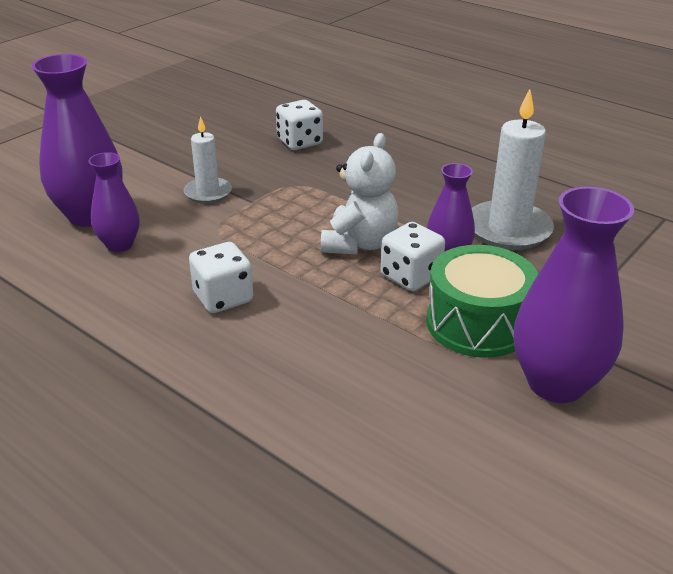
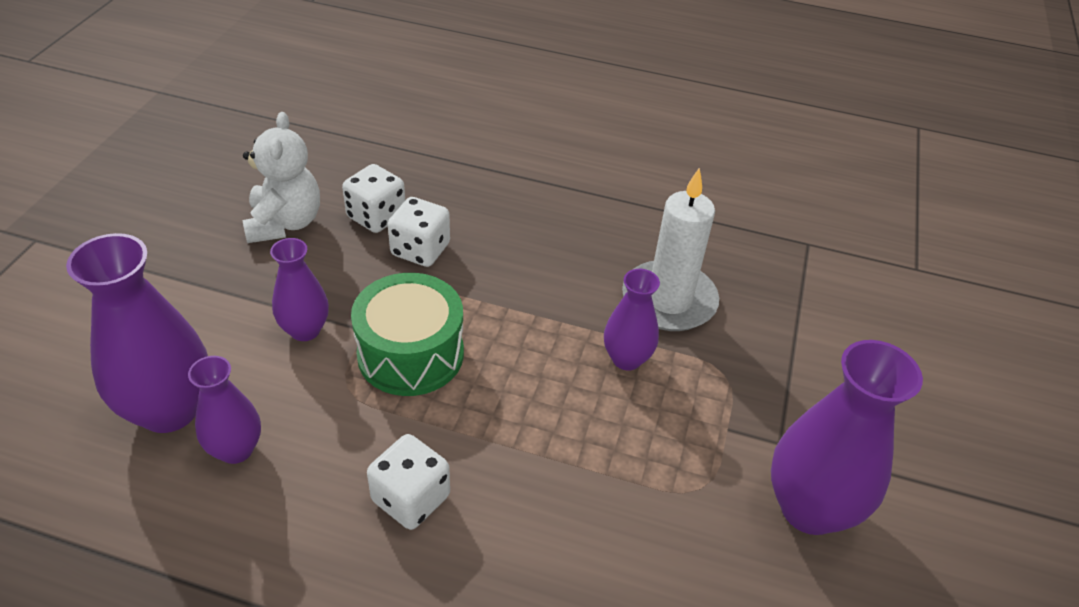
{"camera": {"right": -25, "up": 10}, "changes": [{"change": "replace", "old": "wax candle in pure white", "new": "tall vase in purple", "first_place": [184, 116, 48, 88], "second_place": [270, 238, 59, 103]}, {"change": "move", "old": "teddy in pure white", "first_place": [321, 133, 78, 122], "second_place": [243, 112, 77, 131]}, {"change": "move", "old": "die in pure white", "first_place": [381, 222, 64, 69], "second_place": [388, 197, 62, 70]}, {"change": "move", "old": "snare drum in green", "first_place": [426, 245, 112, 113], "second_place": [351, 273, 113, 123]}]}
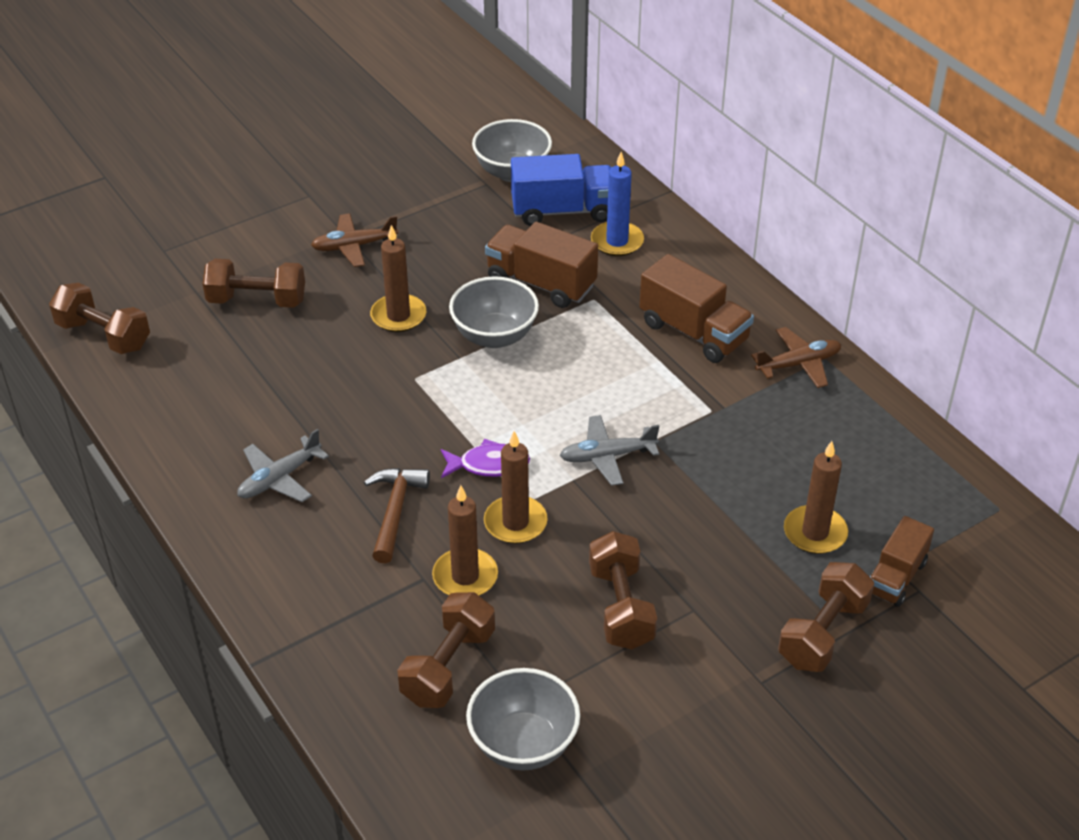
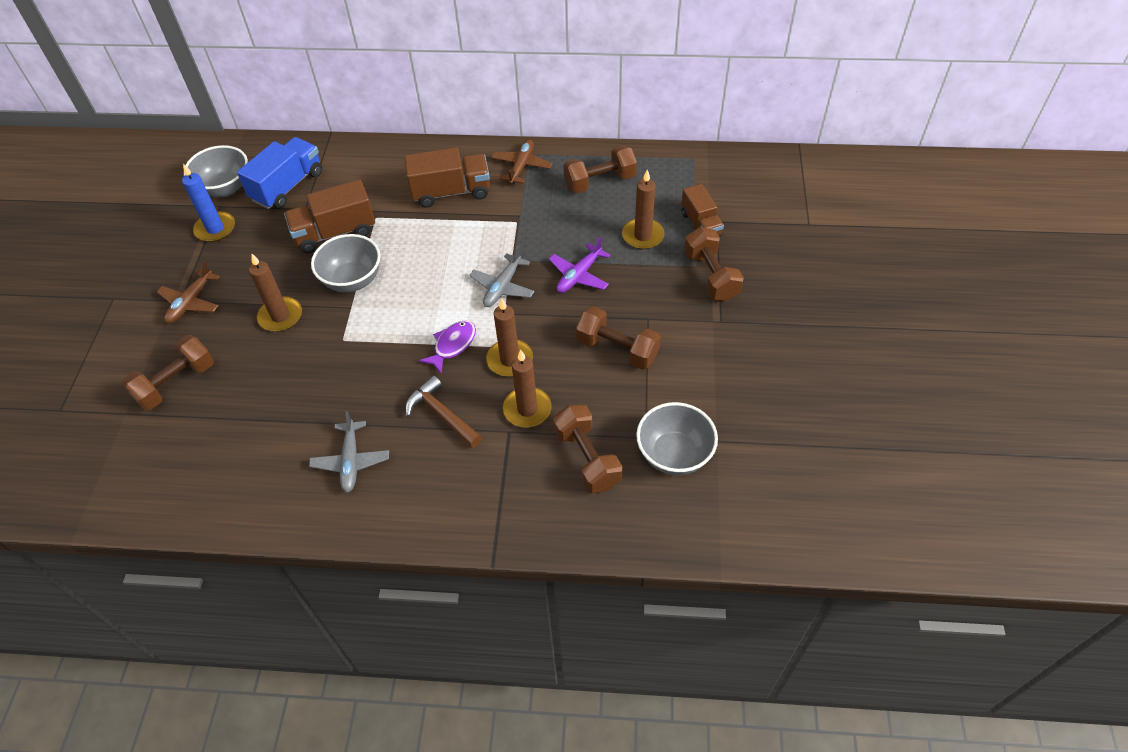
{"camera": {"right": -50, "up": 10}, "changes": [{"change": "move", "old": "dumbbell in brown", "first_place": [49, 283, 101, 71], "second_place": [563, 145, 74, 48]}, {"change": "move", "old": "wax candle in royal blue", "first_place": [591, 152, 53, 104], "second_place": [182, 164, 53, 78]}, {"change": "insert", "new": "aeroplane in purple", "second_place": [549, 237, 61, 56]}]}
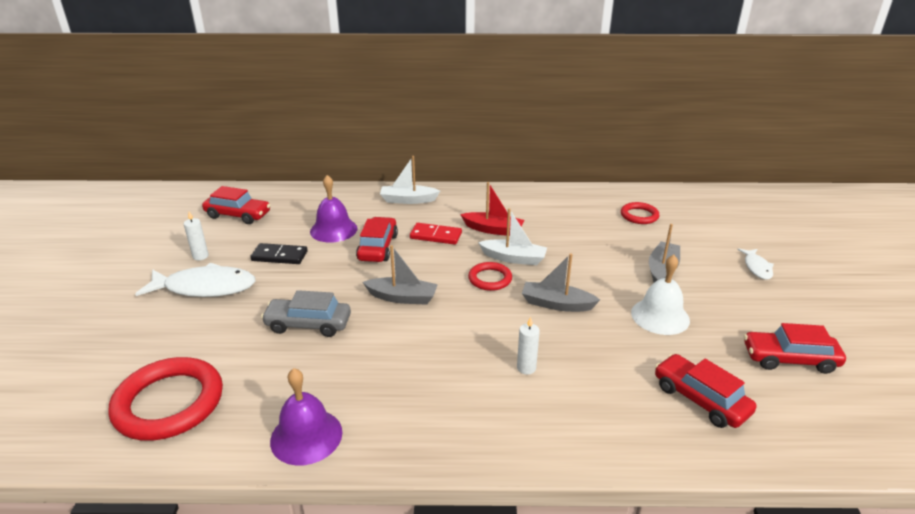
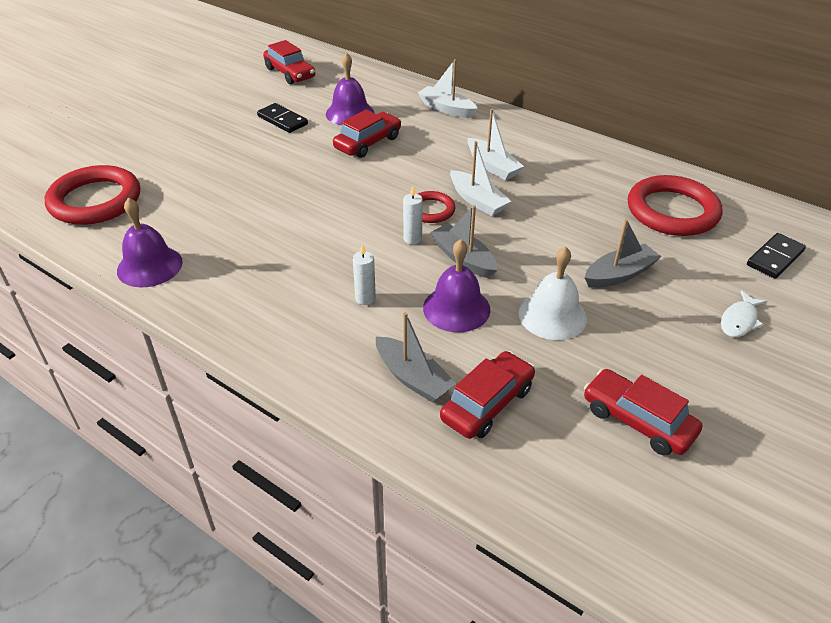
{"camera": {"right": 35, "up": 10}, "changes": [{"change": "delete", "old": "fish in pure white", "first_place": [135, 263, 120, 34]}, {"change": "move", "old": "wax candle in pure white", "first_place": [184, 212, 25, 48], "second_place": [403, 186, 20, 58]}, {"change": "delete", "old": "car in ash-grey", "first_place": [261, 290, 90, 47]}, {"change": "move", "old": "toy boat in ash-grey", "first_place": [363, 245, 75, 60], "second_place": [376, 312, 81, 91]}, {"change": "delete", "old": "domino tile in crimson", "first_place": [410, 223, 52, 22]}, {"change": "recolor", "old": "toy boat in crimson", "new": "toy boat in pure white", "first_place": [460, 182, 64, 54], "second_place": [467, 109, 57, 71]}, {"change": "resize", "old": "torus in crimson", "first_place": [621, 202, 38, 22], "second_place": [628, 175, 94, 61], "factor": 1.89}, {"change": "rotate", "old": "car in crimson", "first_place": [655, 354, 101, 74], "second_place": [440, 351, 95, 88], "degrees": 45}, {"change": "insert", "new": "bell in purple", "second_place": [423, 239, 67, 93]}, {"change": "insert", "new": "domino tile in black", "second_place": [747, 233, 59, 46]}]}
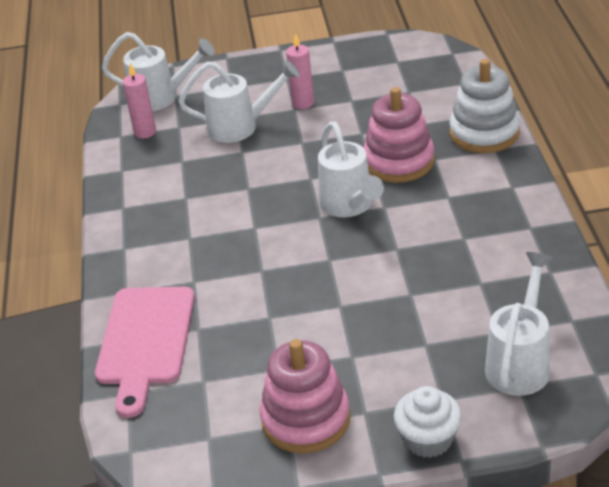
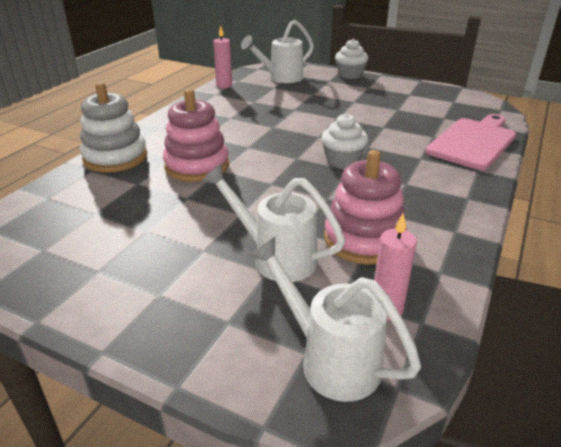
{"camera": {"right": -150, "up": -5}, "changes": [{"change": "move", "old": "stacking rings in rose-pink", "first_place": [260, 339, 90, 114], "second_place": [324, 150, 83, 114]}, {"change": "move", "old": "wax candle in rose-pink", "first_place": [286, 33, 28, 76], "second_place": [213, 25, 20, 63]}, {"change": "delete", "old": "sprinkling can in pure white", "first_place": [318, 121, 66, 96]}, {"change": "insert", "new": "cupcake in pure white", "second_place": [321, 114, 47, 55]}]}
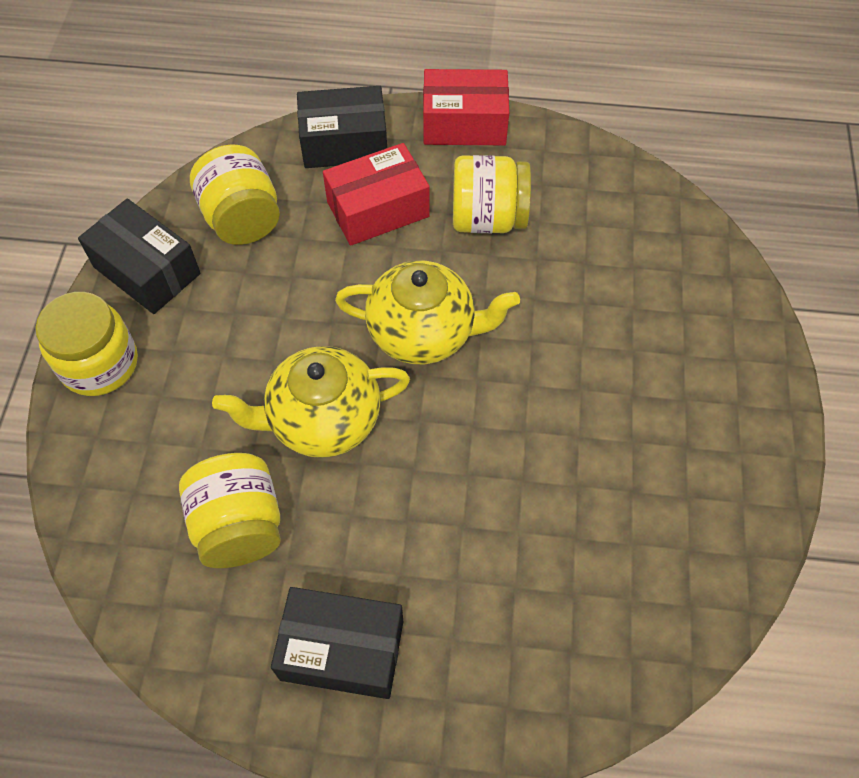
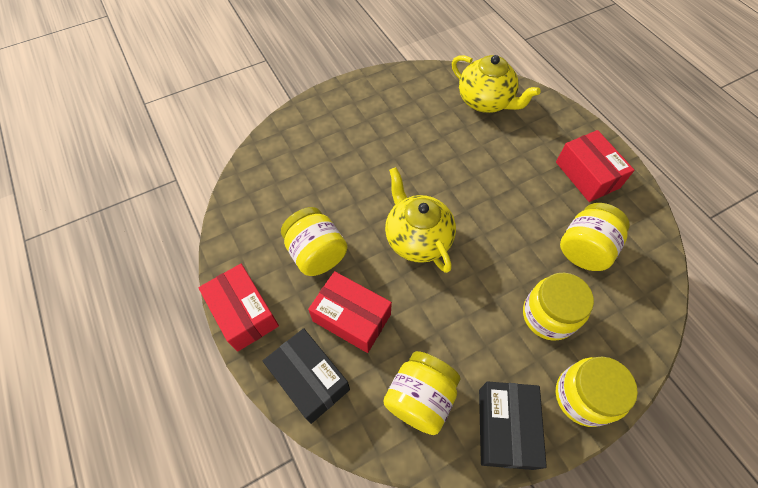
{"camera": {"right": -125, "up": 0}, "changes": [{"change": "move", "old": "china teapot in yellow", "first_place": [212, 346, 198, 112], "second_place": [452, 55, 89, 58]}, {"change": "recolor", "old": "package in black", "new": "package in crimson", "first_place": [271, 587, 133, 112], "second_place": [556, 130, 79, 72]}, {"change": "insert", "new": "preserve jar in yellow", "second_place": [523, 273, 71, 68]}]}
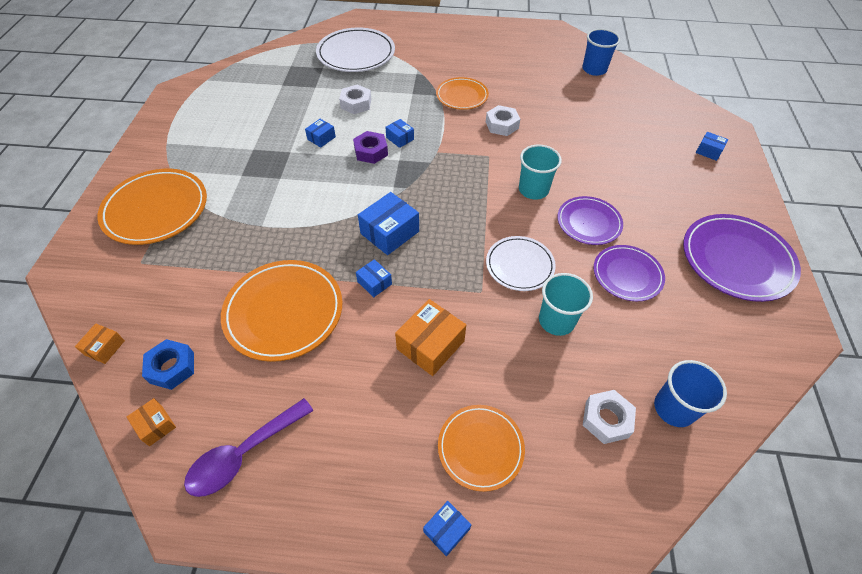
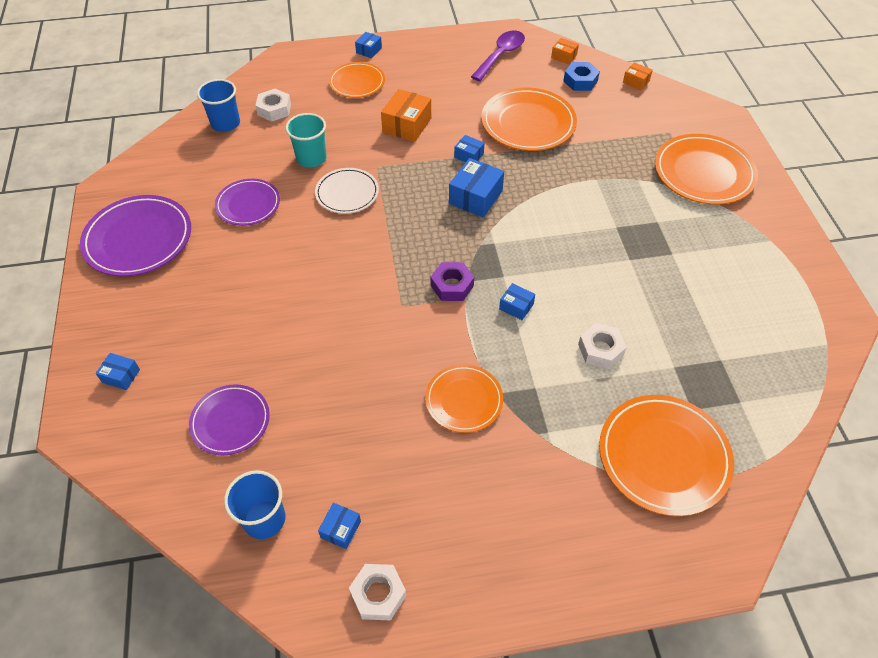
{"camera": {"right": 165, "up": 0}, "changes": [{"change": "rotate", "old": "package in orange", "first_place": [75, 323, 50, 41], "second_place": [623, 62, 30, 28], "degrees": -60}, {"change": "move", "old": "package in royal blue", "first_place": [305, 119, 31, 28], "second_place": [318, 503, 43, 46]}, {"change": "recolor", "old": "plate in pure white", "new": "plate in orange", "first_place": [316, 28, 79, 44], "second_place": [599, 395, 135, 121]}, {"change": "move", "old": "hexagon nut in purple", "first_place": [353, 131, 35, 33], "second_place": [431, 262, 43, 39]}, {"change": "move", "old": "hexagon nut in pure white", "first_place": [486, 105, 34, 31], "second_place": [349, 564, 57, 56]}, {"change": "delete", "old": "tumbler in aqua", "first_place": [519, 145, 43, 54]}, {"change": "move", "old": "plate in purple", "first_place": [557, 196, 66, 49], "second_place": [189, 384, 81, 71]}]}
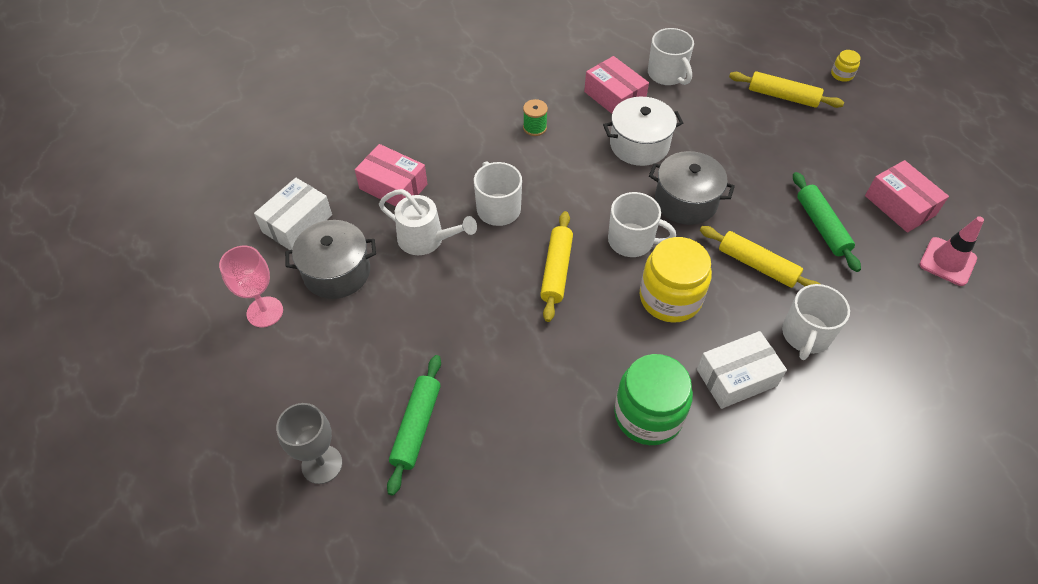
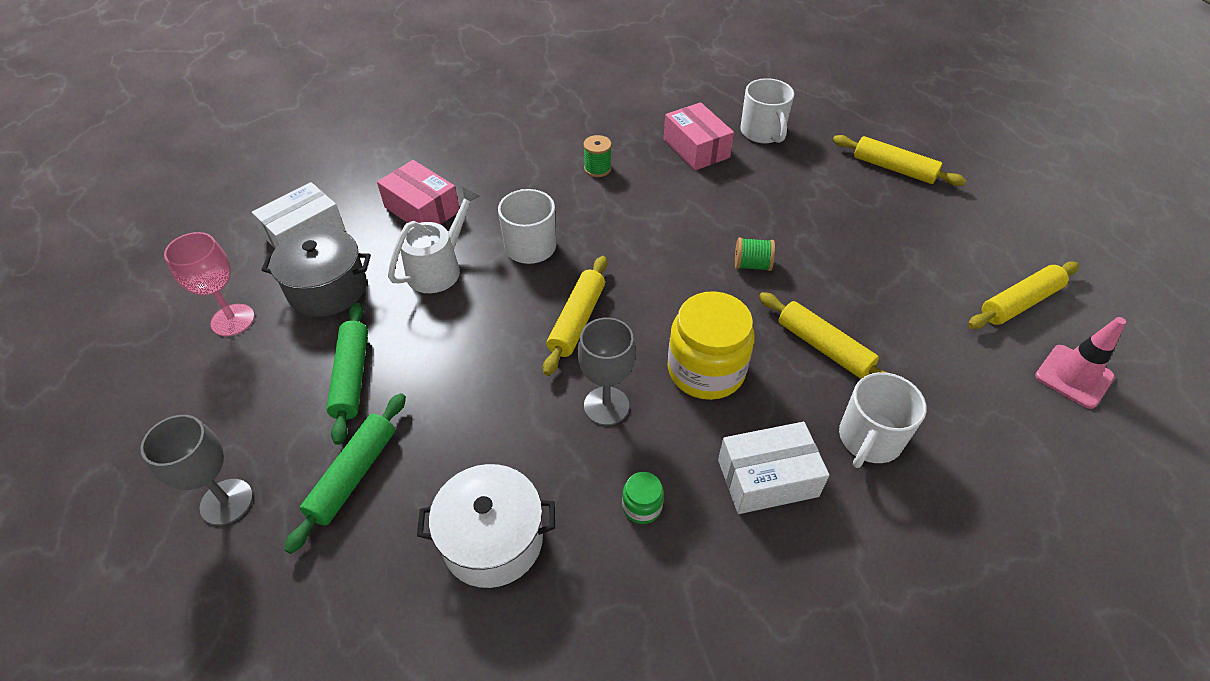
{"camera": {"right": 10, "up": -5}, "changes": [{"change": "rotate", "old": "sprinkling can in pure white", "first_place": [379, 189, 98, 66], "second_place": [388, 187, 92, 106], "degrees": -90}, {"change": "move", "old": "cooking pot in pure white", "first_place": [603, 97, 80, 69], "second_place": [417, 464, 138, 124]}, {"change": "delete", "old": "mug in pure white", "first_place": [608, 192, 68, 65]}, {"change": "resize", "old": "preserve jar in green", "first_place": [614, 354, 79, 91], "second_place": [622, 472, 42, 52], "factor": 0.44}, {"change": "replace", "old": "cooking pot in ash-grey", "new": "reel of thread in green", "first_place": [649, 151, 86, 74], "second_place": [735, 238, 40, 33]}, {"change": "move", "old": "pastry roller in green", "first_place": [793, 172, 68, 100], "second_place": [326, 303, 42, 142]}, {"change": "delete", "old": "preserve jar in yellow", "first_place": [831, 50, 30, 32]}, {"change": "replace", "old": "package in rose-pink", "new": "pastry roller in yellow", "first_place": [865, 160, 84, 73], "second_place": [968, 262, 111, 67]}, {"change": "insert", "new": "goblet in ash-grey", "second_place": [578, 318, 58, 107]}]}
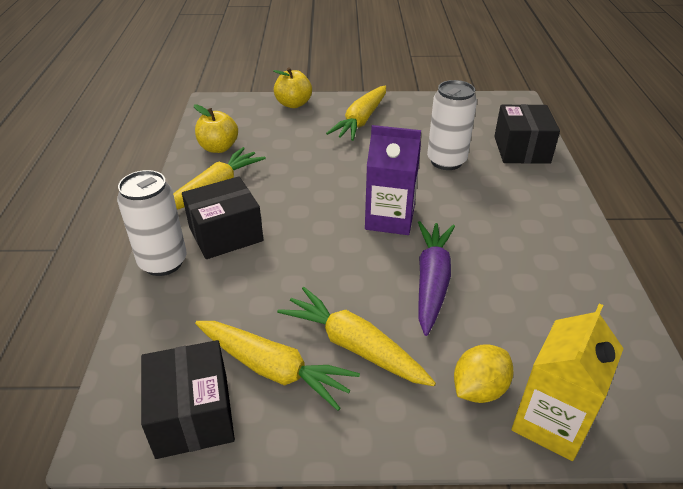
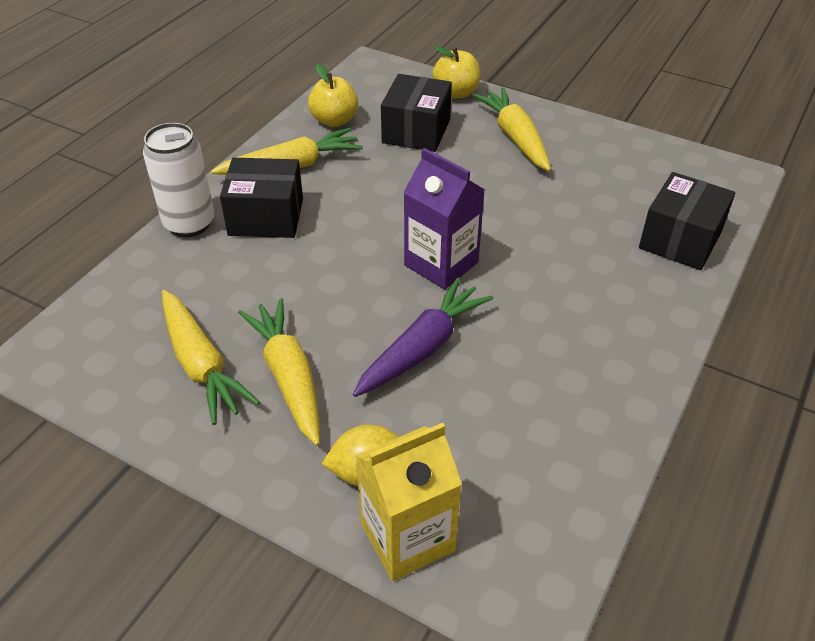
{"camera": {"right": 30, "up": 5}, "changes": [{"change": "move", "old": "package in black", "first_place": [141, 340, 94, 119], "second_place": [381, 74, 71, 78]}, {"change": "rotate", "old": "root vegetable in yellow", "first_place": [326, 86, 60, 55], "second_place": [472, 87, 79, 84], "degrees": 105}, {"change": "delete", "old": "tin in pure white", "first_place": [427, 80, 50, 90]}]}
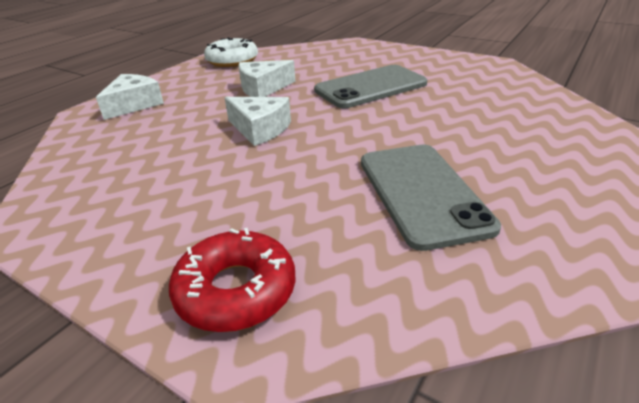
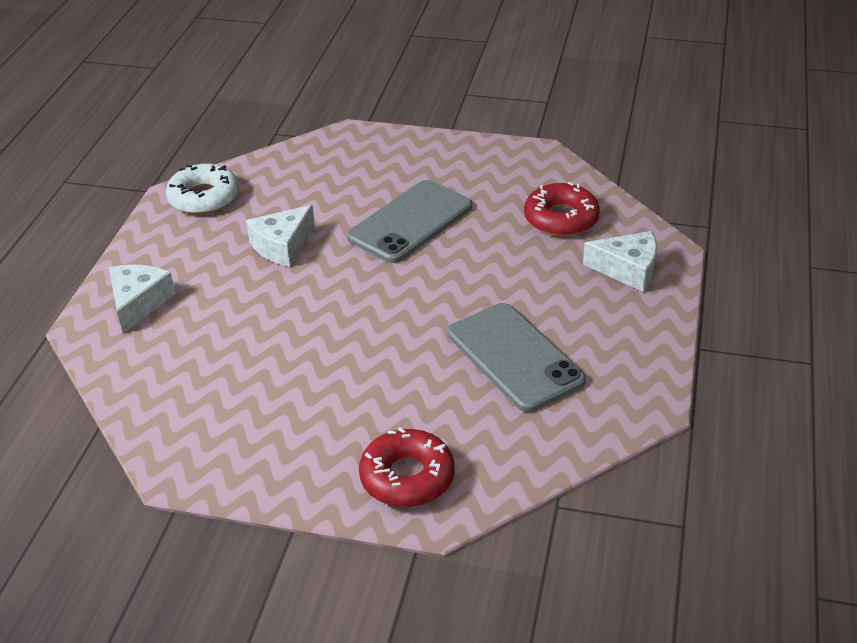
{"camera": {"right": -20, "up": 5}, "changes": [{"change": "move", "old": "piece of cheese in pure white", "first_place": [224, 97, 67, 49], "second_place": [583, 231, 74, 61]}, {"change": "insert", "new": "donut in crimson", "second_place": [524, 182, 76, 54]}]}
